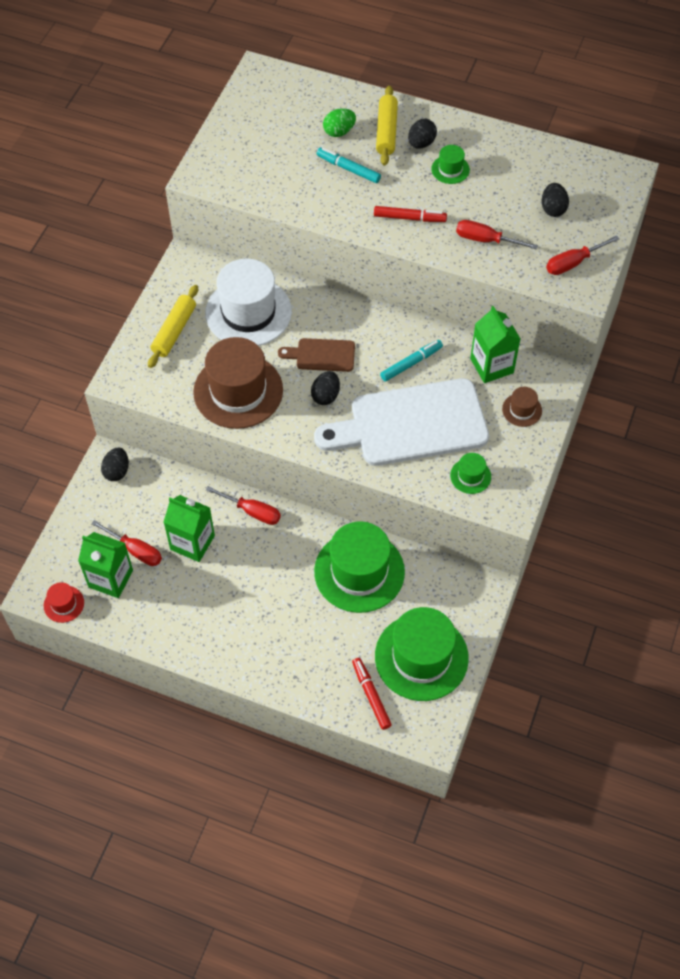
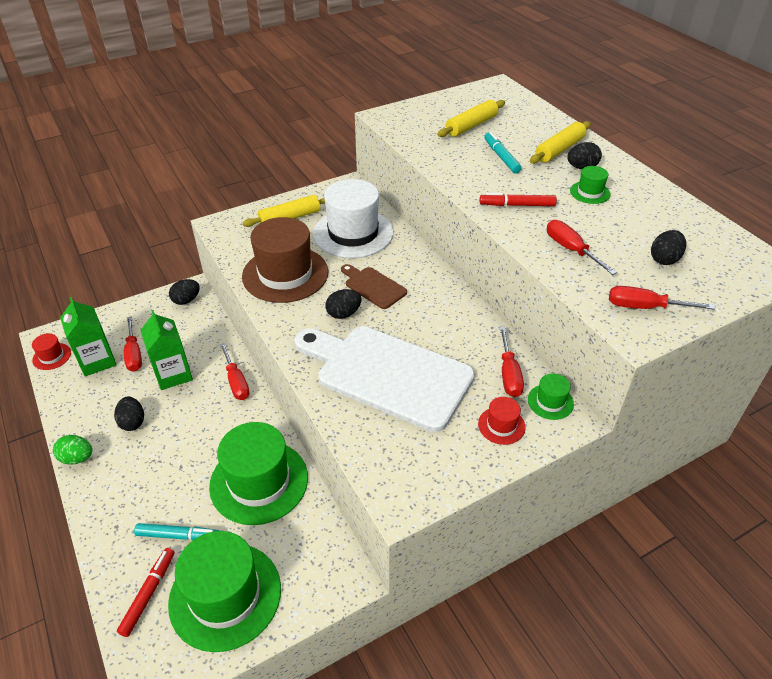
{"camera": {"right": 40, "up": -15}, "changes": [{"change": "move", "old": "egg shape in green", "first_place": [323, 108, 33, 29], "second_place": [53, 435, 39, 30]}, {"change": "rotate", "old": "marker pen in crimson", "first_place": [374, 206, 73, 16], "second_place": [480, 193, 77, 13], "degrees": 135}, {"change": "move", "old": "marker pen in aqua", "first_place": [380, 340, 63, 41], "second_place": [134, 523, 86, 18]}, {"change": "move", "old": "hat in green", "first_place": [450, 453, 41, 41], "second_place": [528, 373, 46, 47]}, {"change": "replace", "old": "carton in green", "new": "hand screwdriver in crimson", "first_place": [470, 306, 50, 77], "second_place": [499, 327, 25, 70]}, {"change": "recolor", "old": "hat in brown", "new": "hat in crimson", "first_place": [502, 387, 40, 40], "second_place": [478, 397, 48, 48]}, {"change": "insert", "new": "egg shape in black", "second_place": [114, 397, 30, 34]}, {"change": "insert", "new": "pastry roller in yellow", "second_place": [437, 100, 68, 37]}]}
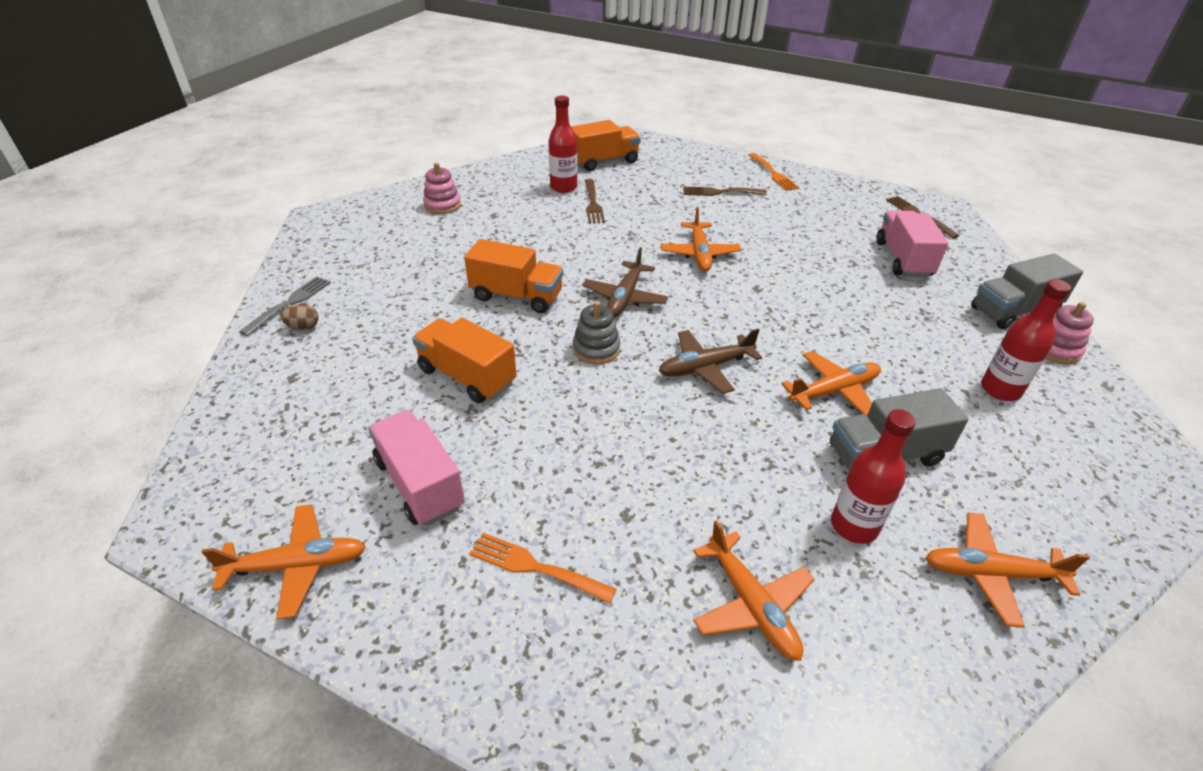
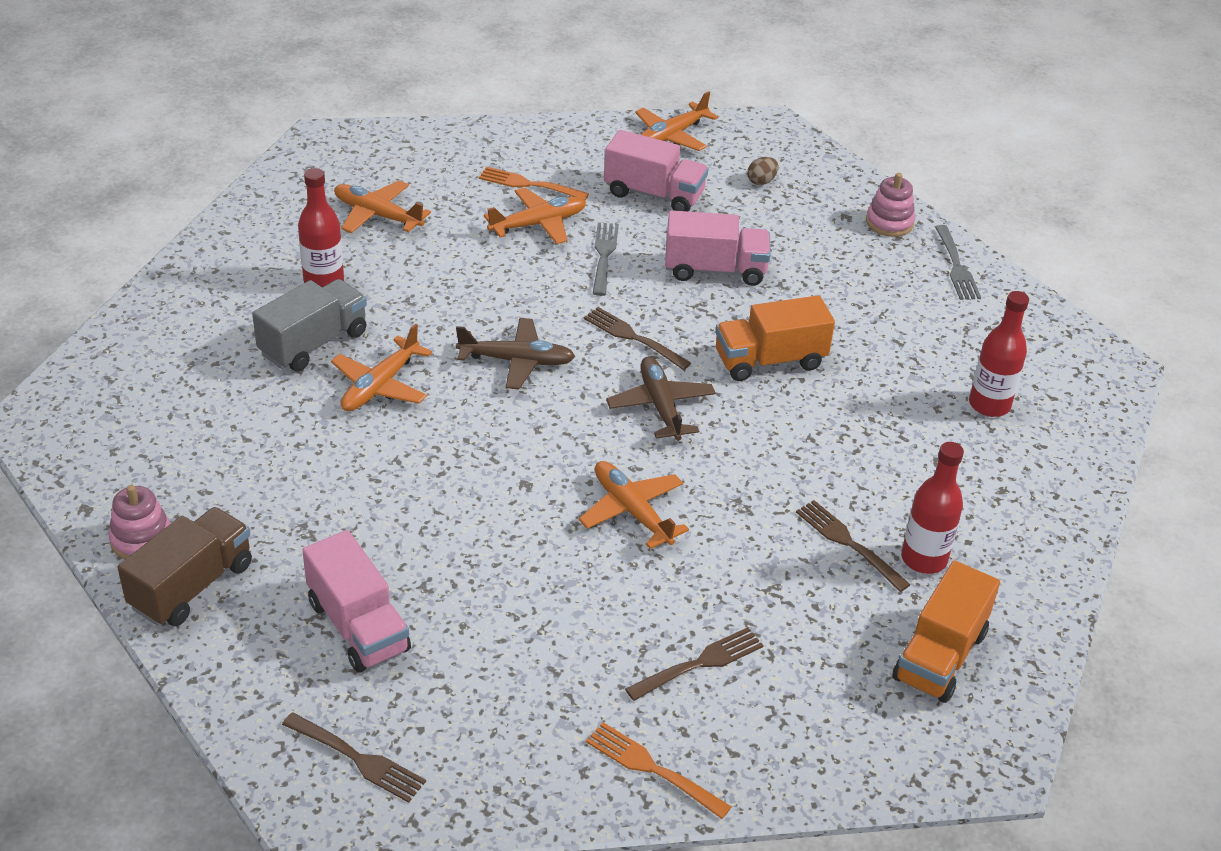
{"camera": {"right": 145, "up": 0}, "changes": [{"change": "move", "old": "egg shape in brown", "first_place": [280, 304, 38, 26], "second_place": [747, 157, 32, 28]}, {"change": "recolor", "old": "toy truck in orange", "new": "toy truck in rose-pink", "first_place": [412, 318, 105, 85], "second_place": [665, 210, 106, 76]}, {"change": "move", "old": "stacking rings in rose-pink", "first_place": [423, 162, 38, 52], "second_place": [866, 173, 49, 64]}, {"change": "rotate", "old": "fork in orange", "first_place": [469, 533, 147, 70], "second_place": [479, 167, 110, 33], "degrees": -150}, {"change": "replace", "old": "stacking rings in ash-grey", "new": "fork in brown", "first_place": [573, 301, 47, 63], "second_place": [584, 307, 107, 63]}, {"change": "rotate", "old": "aeroplane in brown", "first_place": [659, 329, 103, 65], "second_place": [456, 318, 120, 71], "degrees": 60}, {"change": "move", "old": "aeroplane in orange", "first_place": [925, 512, 165, 116], "second_place": [484, 188, 102, 56]}, {"change": "recolor", "old": "toy truck in ash-grey", "new": "toy truck in brown", "first_place": [971, 254, 112, 75], "second_place": [117, 507, 135, 119]}, {"change": "move", "old": "bottle in crimson", "first_place": [981, 279, 90, 122], "second_place": [969, 291, 60, 126]}, {"change": "insert", "new": "fork in ash-grey", "second_place": [593, 222, 26, 74]}]}
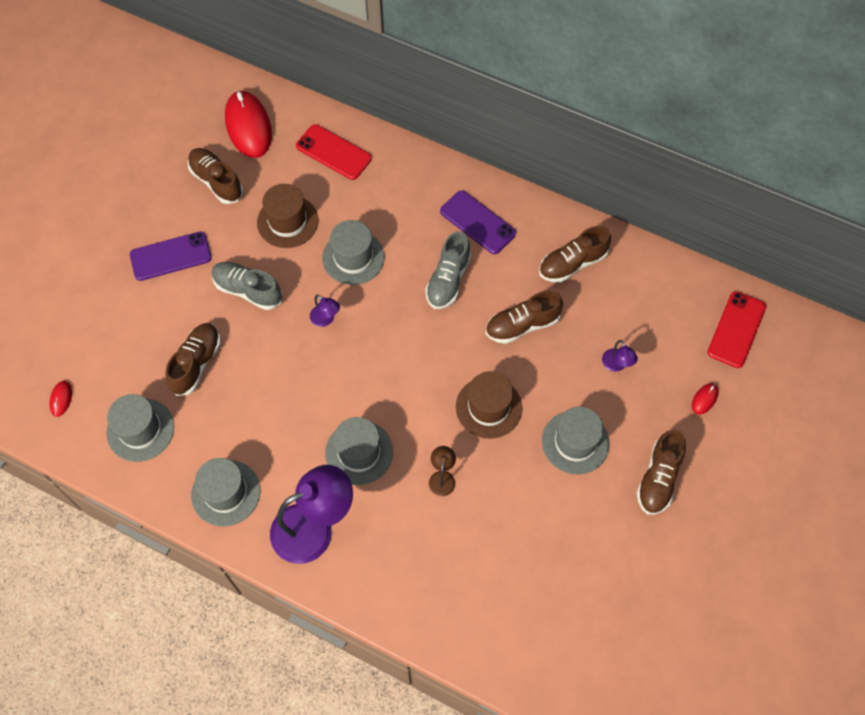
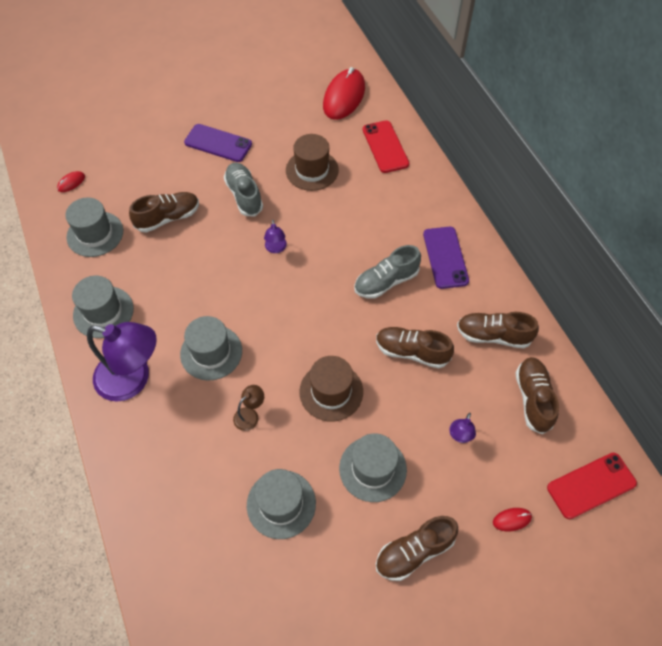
{"camera": {"right": 40, "up": -5}, "changes": [{"change": "move", "old": "lace-up shoe in brown", "first_place": [188, 148, 55, 56], "second_place": [515, 357, 44, 77]}, {"change": "move", "old": "hat in ash-grey", "first_place": [322, 220, 63, 65], "second_place": [247, 469, 69, 70]}]}
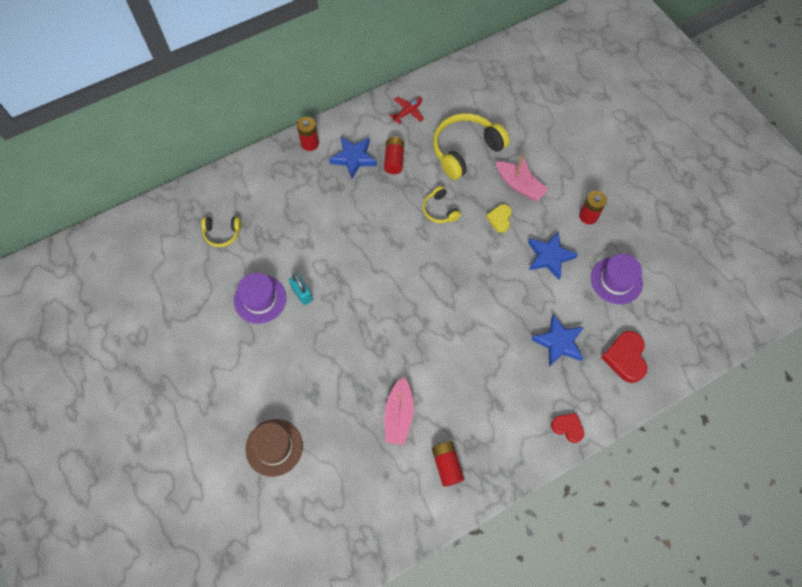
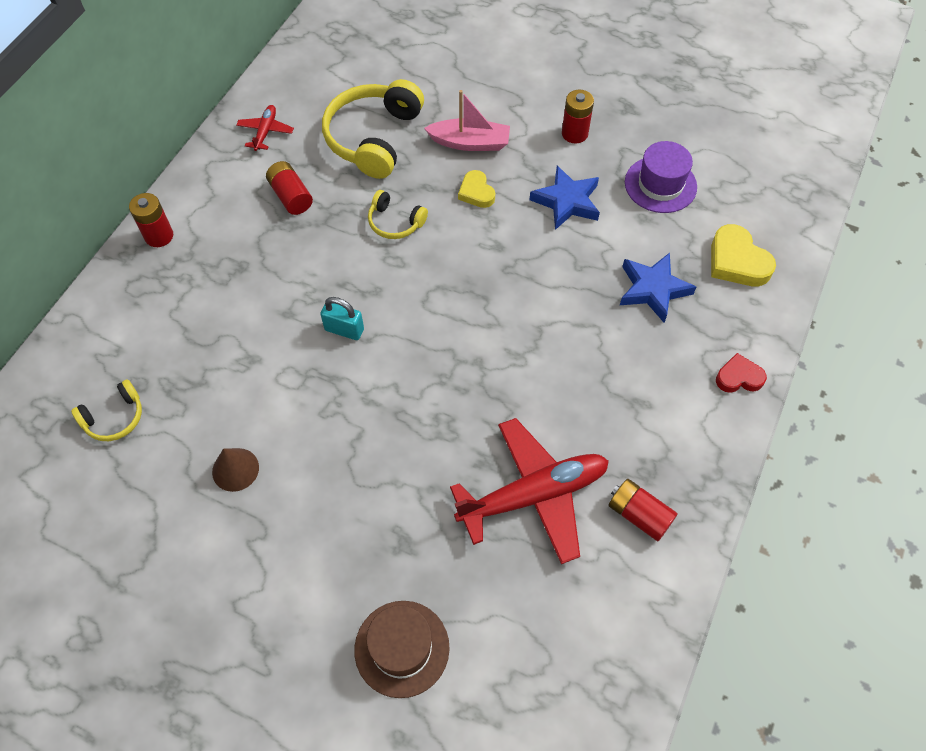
{"camera": {"right": -35, "up": -5}, "changes": [{"change": "replace", "old": "hat in purple", "new": "solid cone in brown", "first_place": [234, 273, 53, 51], "second_place": [212, 448, 47, 44]}, {"change": "move", "old": "small lock in aqua", "first_place": [289, 274, 24, 31], "second_place": [320, 297, 44, 43]}, {"change": "delete", "old": "star in royal blue", "first_place": [329, 137, 48, 42]}, {"change": "replace", "old": "toy boat in rose-pink", "new": "aeroplane in crimson", "first_place": [385, 377, 29, 68], "second_place": [450, 418, 159, 146]}, {"change": "recolor", "old": "heart in crimson", "new": "heart in yellow", "first_place": [601, 331, 47, 52], "second_place": [711, 224, 65, 62]}]}
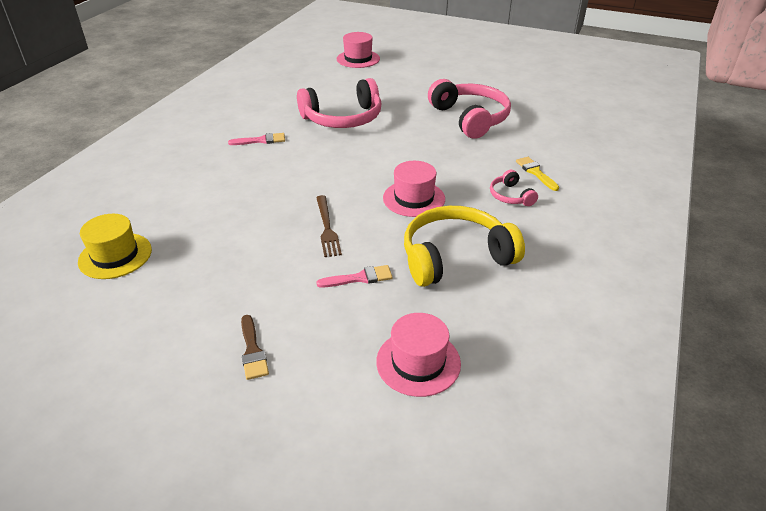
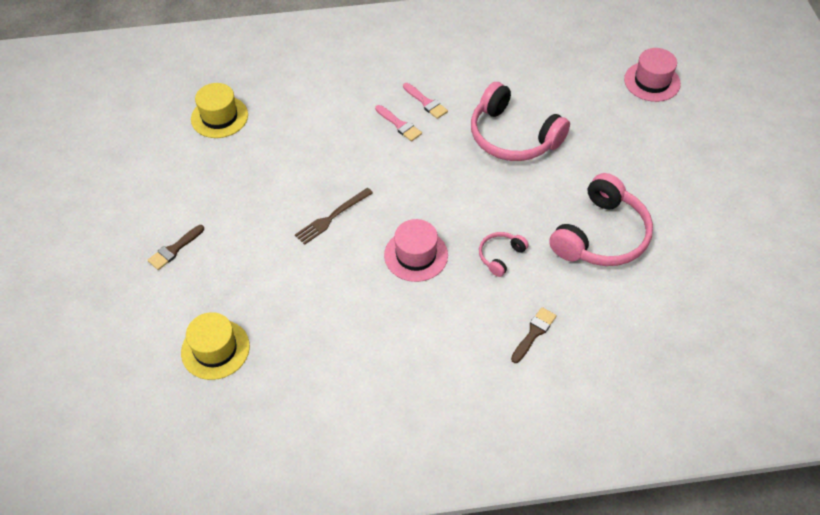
{"camera": {"right": 60, "up": 15}, "changes": [{"change": "move", "old": "brush in rose-pink", "first_place": [316, 265, 77, 22], "second_place": [375, 105, 47, 36]}, {"change": "recolor", "old": "hat in rose-pink", "new": "hat in yellow", "first_place": [376, 313, 85, 84], "second_place": [181, 312, 69, 68]}, {"change": "delete", "old": "headset in yellow", "first_place": [404, 206, 121, 81]}, {"change": "move", "old": "headset in rose-pink", "first_place": [490, 170, 48, 36], "second_place": [479, 232, 50, 45]}, {"change": "recolor", "old": "brush in yellow", "new": "brush in brown", "first_place": [516, 157, 43, 34], "second_place": [511, 307, 46, 56]}]}
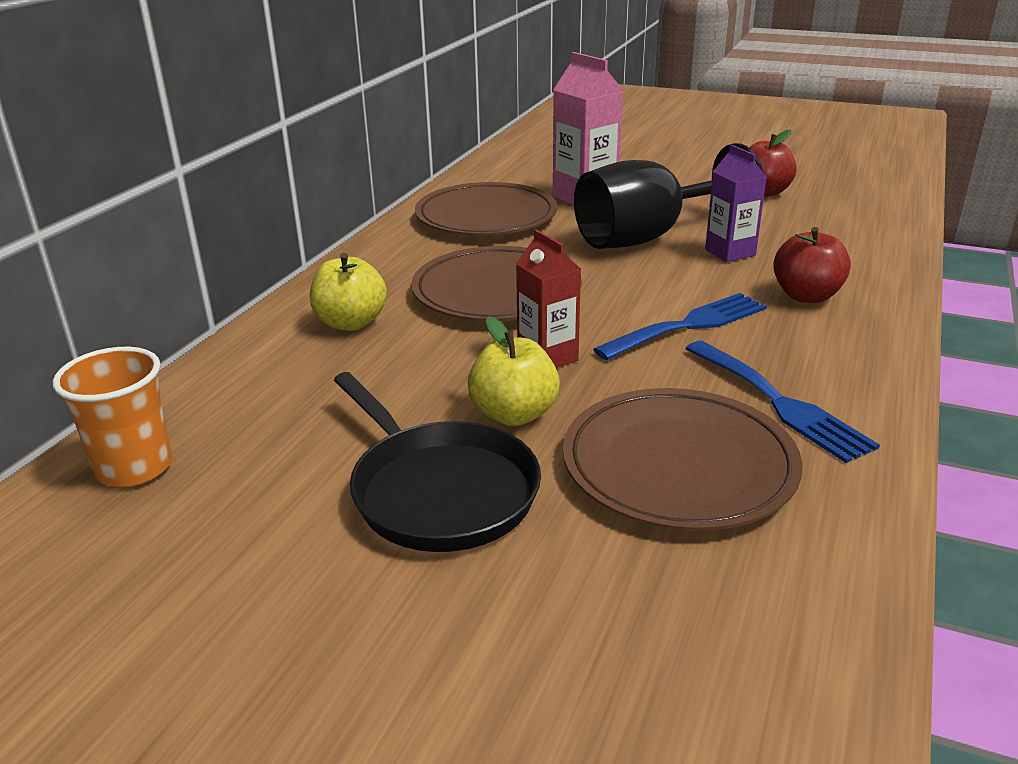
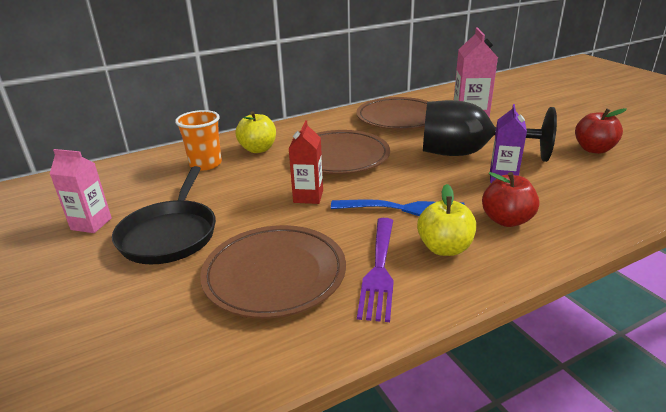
{"camera": {"right": 40, "up": 0}, "changes": [{"change": "move", "old": "tumbler in orange", "first_place": [52, 347, 120, 140], "second_place": [175, 110, 47, 60]}, {"change": "move", "old": "apple fruit in yellow", "first_place": [468, 316, 92, 110], "second_place": [417, 184, 59, 72]}, {"change": "recolor", "old": "fork in royal blue", "new": "fork in purple", "first_place": [685, 341, 195, 122], "second_place": [357, 218, 37, 104]}, {"change": "insert", "new": "carton in rose-pink", "second_place": [50, 149, 62, 84]}]}
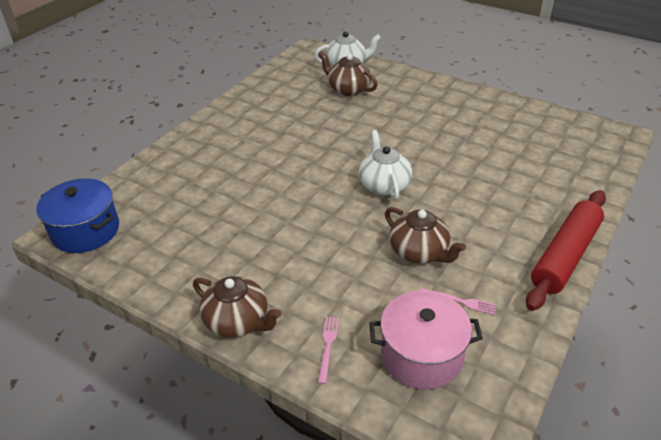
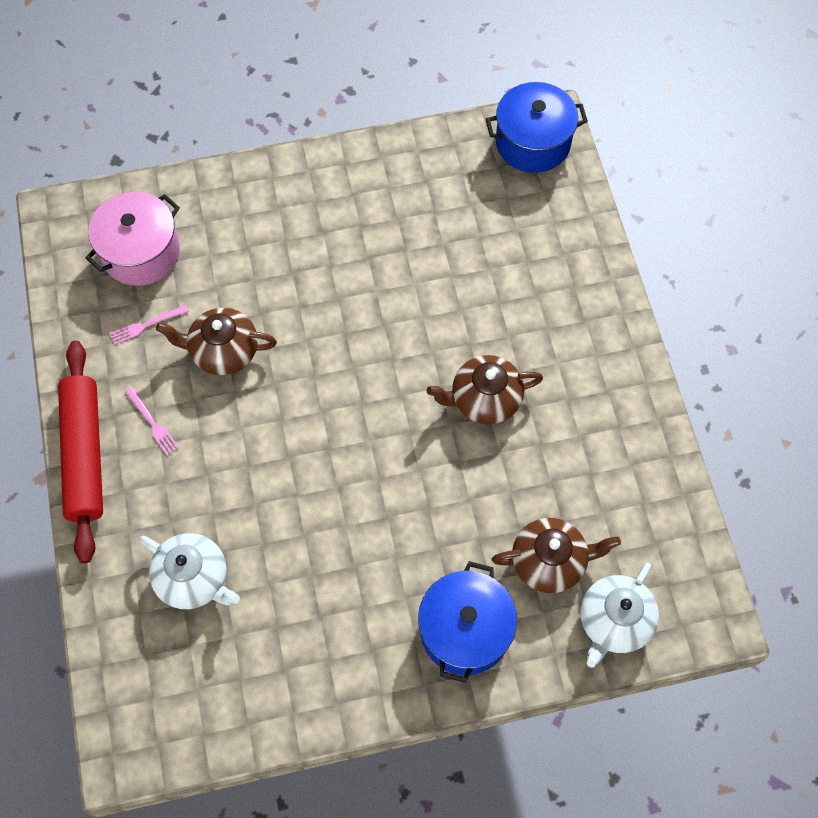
{"camera": {"right": 135, "up": 25}, "changes": [{"change": "move", "old": "china teapot in brown", "first_place": [193, 276, 88, 62], "second_place": [427, 355, 116, 70]}, {"change": "move", "old": "fork in rose-pink", "first_place": [318, 317, 21, 67], "second_place": [125, 387, 54, 69]}, {"change": "move", "old": "china teapot in pure white", "first_place": [358, 130, 54, 70], "second_place": [140, 533, 100, 76]}, {"change": "insert", "new": "cooking pot in royal blue", "second_place": [418, 561, 99, 122]}]}
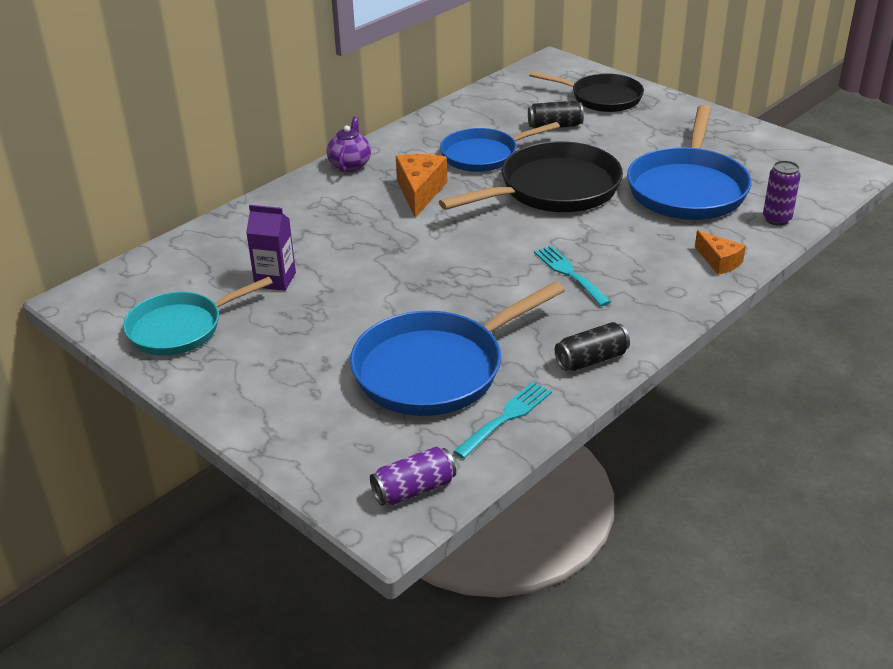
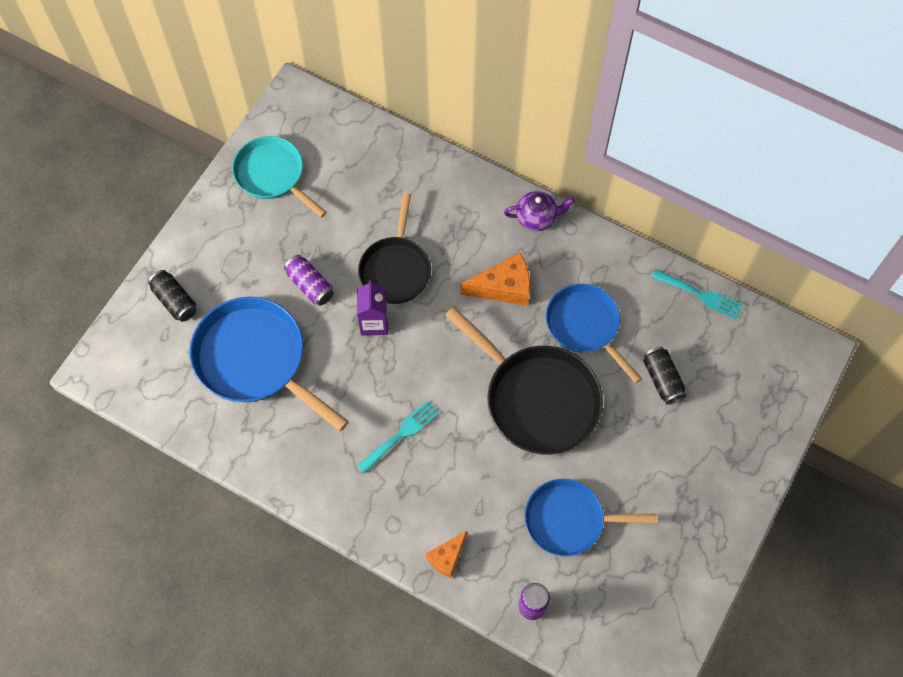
{"camera": {"right": 75, "up": 30}, "changes": [{"change": "move", "old": "carton in purple", "first_place": [246, 205, 50, 86], "second_place": [357, 281, 31, 55]}, {"change": "move", "old": "tin in purple", "first_place": [370, 447, 86, 59], "second_place": [284, 255, 50, 50]}, {"change": "move", "old": "fork in aqua", "first_place": [453, 382, 99, 77], "second_place": [652, 269, 91, 50]}, {"change": "move", "old": "pan in black", "first_place": [529, 71, 115, 41], "second_place": [358, 193, 73, 111]}, {"change": "move", "old": "tin in black", "first_place": [555, 322, 75, 49], "second_place": [148, 270, 48, 52]}, {"change": "resize", "old": "pan in royal blue", "first_place": [627, 105, 125, 115], "second_place": [524, 479, 133, 77], "factor": 0.66}]}
